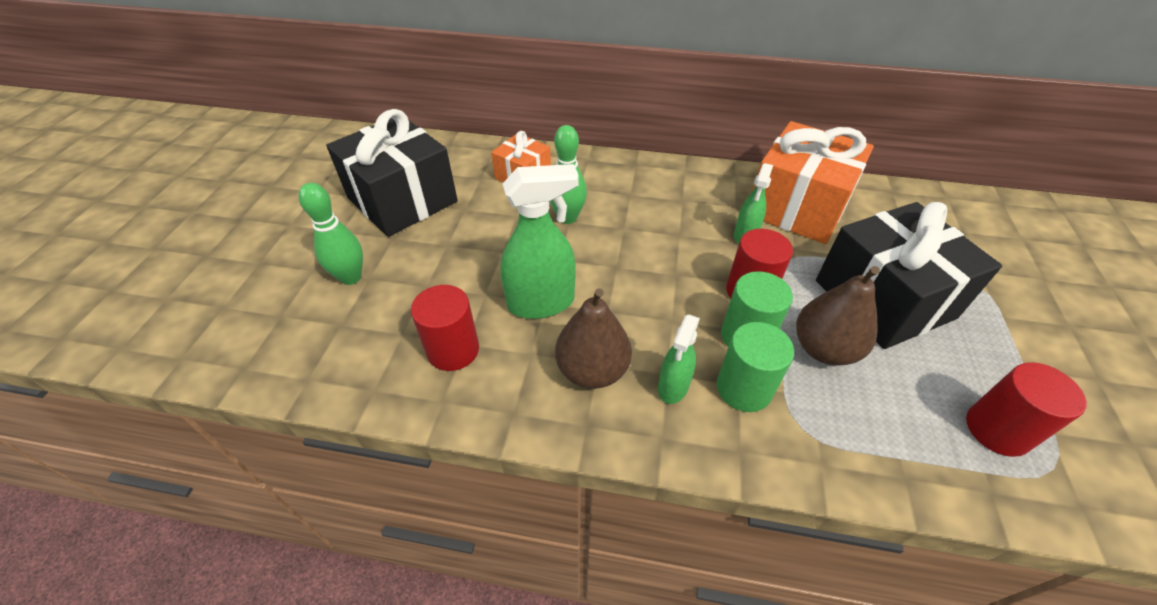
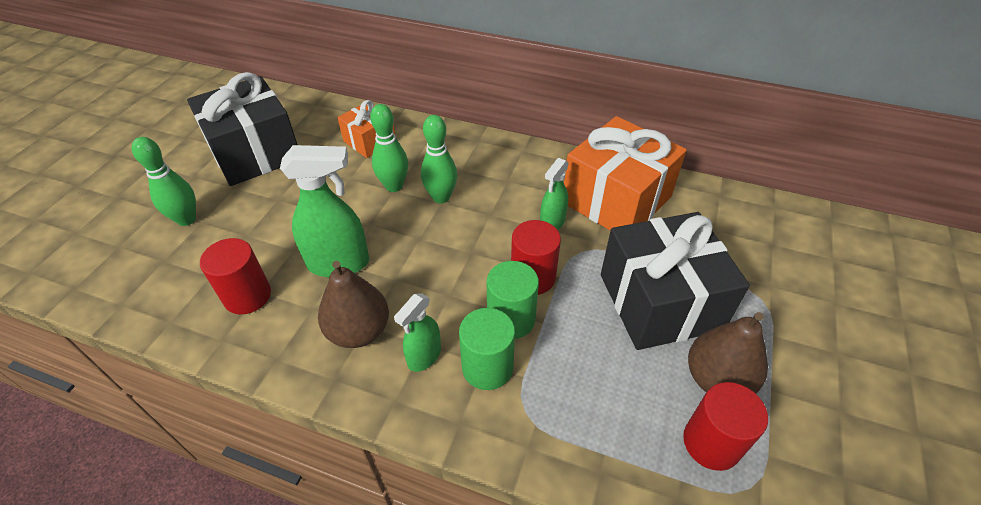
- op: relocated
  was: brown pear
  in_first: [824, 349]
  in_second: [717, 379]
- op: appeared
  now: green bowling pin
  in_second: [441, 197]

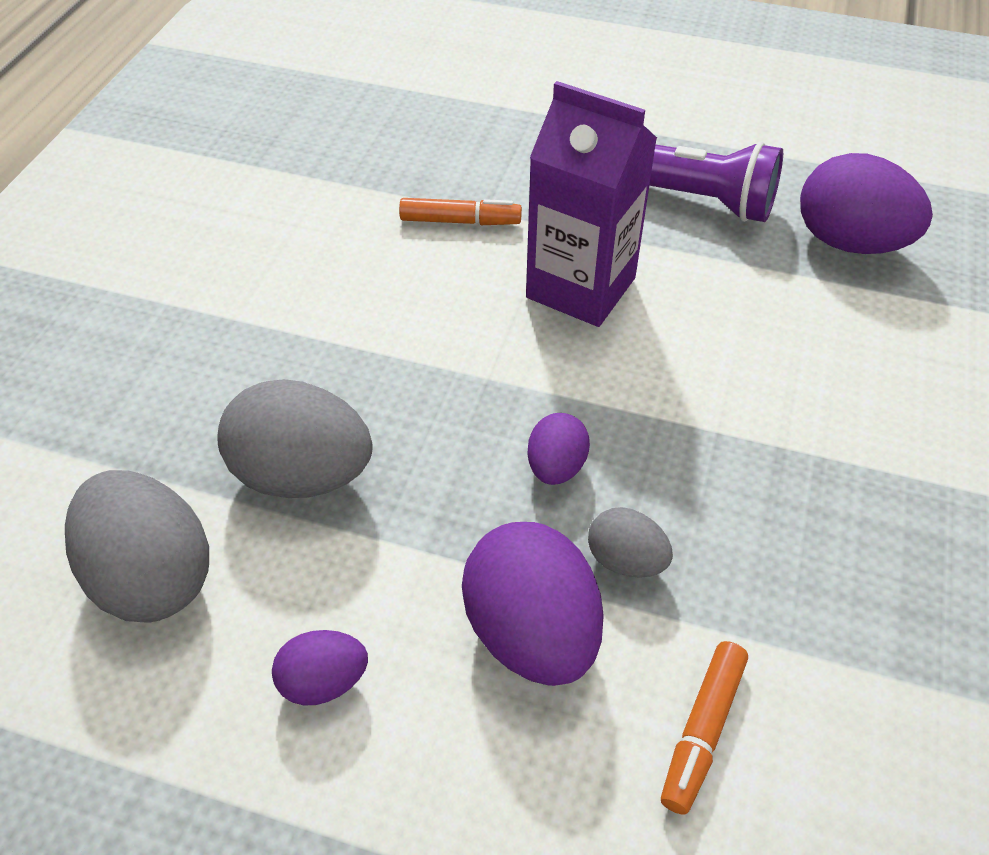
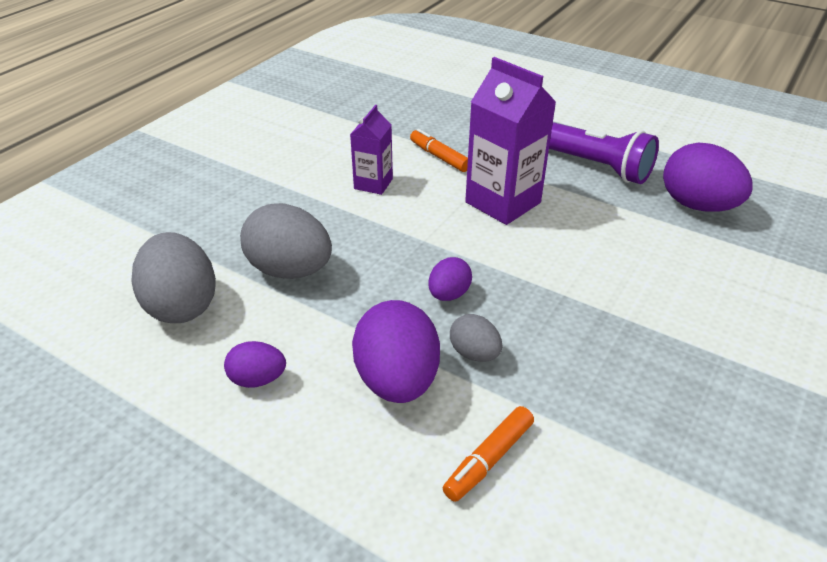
- op: spun
  was: orange marker
  in_first: [460, 221]
  in_second: [439, 157]
  clockwise: -150
- op: appeared
  now: purple carton
  in_second: [373, 184]

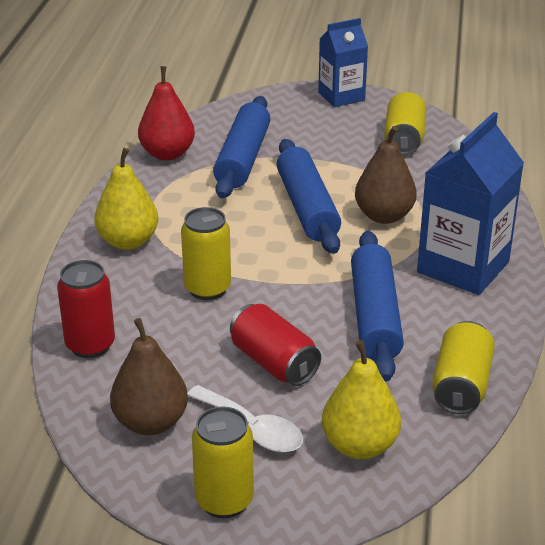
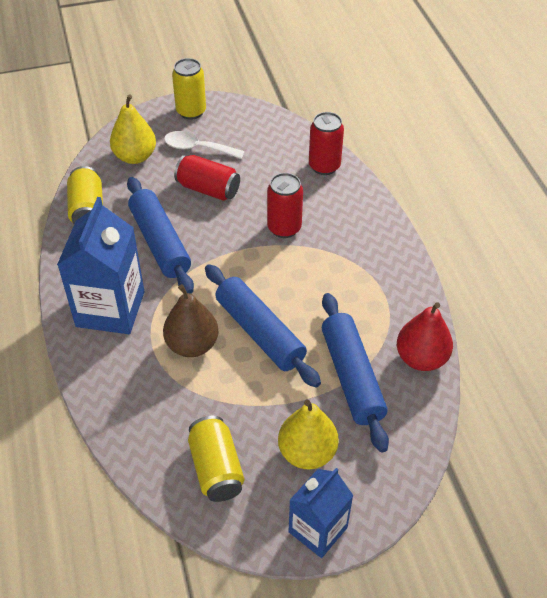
- op: relocated
  was: yellow pear
  in_first: [128, 241]
  in_second: [307, 452]
- op: missing
  was: brown pear
  in_first: [151, 422]
- op: colour
  was: yellow can
  now: red can
  in_first: [207, 289]
  in_second: [284, 228]

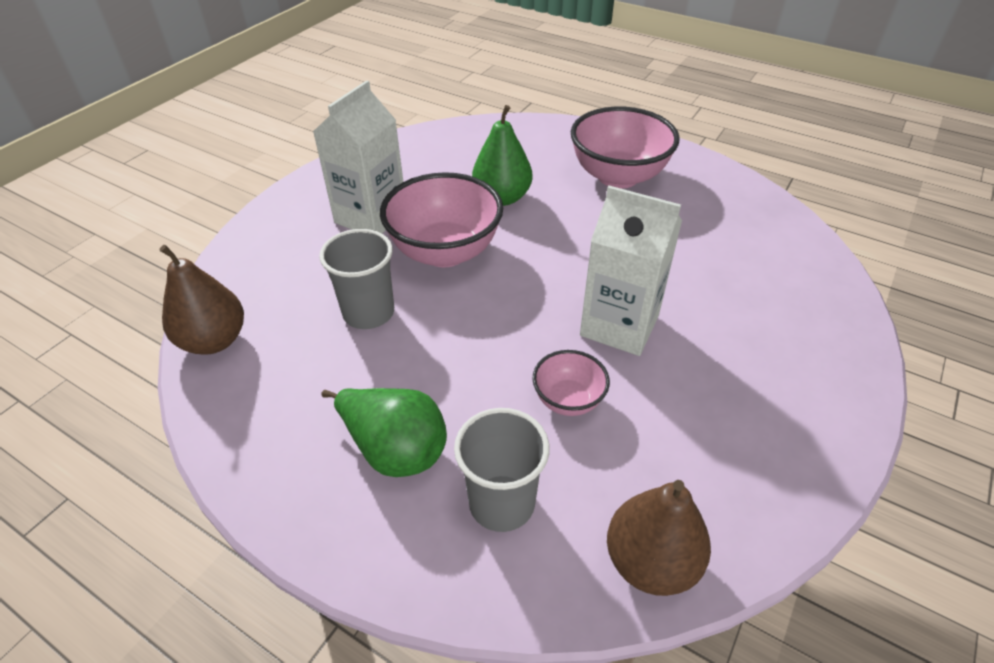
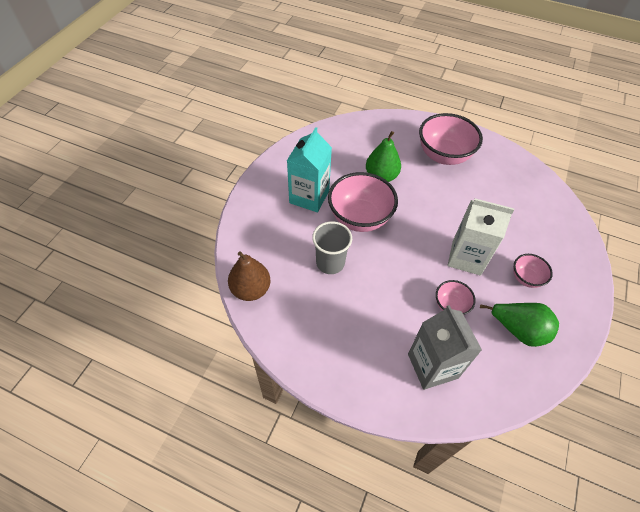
- op: colour
  was: white carton
  now: turquoise carton
  in_first: [371, 217]
  in_second: [309, 197]
- op: relocated
  was: green pear
  in_first: [395, 449]
  in_second: [518, 330]
- op: exchanged
  was: grey cup
  now: grey carton
  in_first: [501, 503]
  in_second: [432, 366]
- op: missing
  was: brown pear
  in_first: [650, 562]
- op: appeared
  now: pink bowl
  in_second: [526, 278]

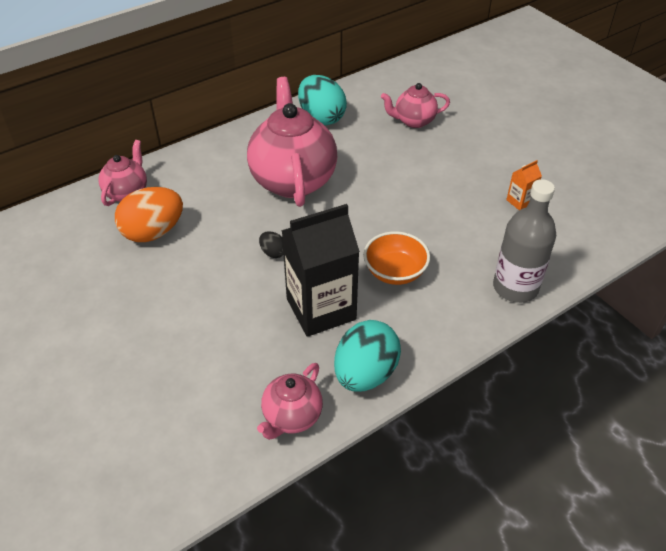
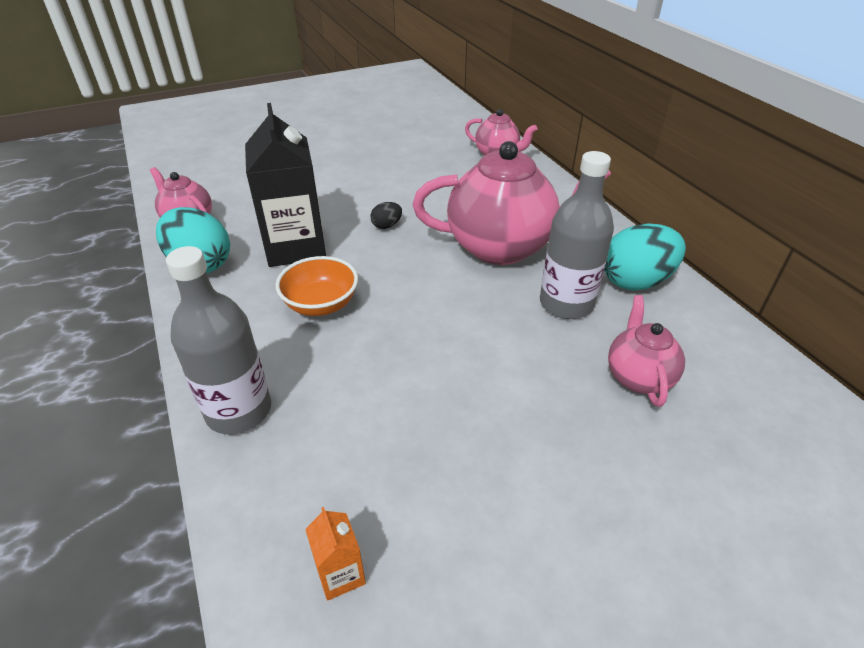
- op: missing
  was: orange egg
  in_first: [153, 232]
- op: relocated
  was: orange carton
  in_first: [520, 201]
  in_second: [340, 574]
- op: appeared
  now: grey bottle
  in_second: [566, 303]

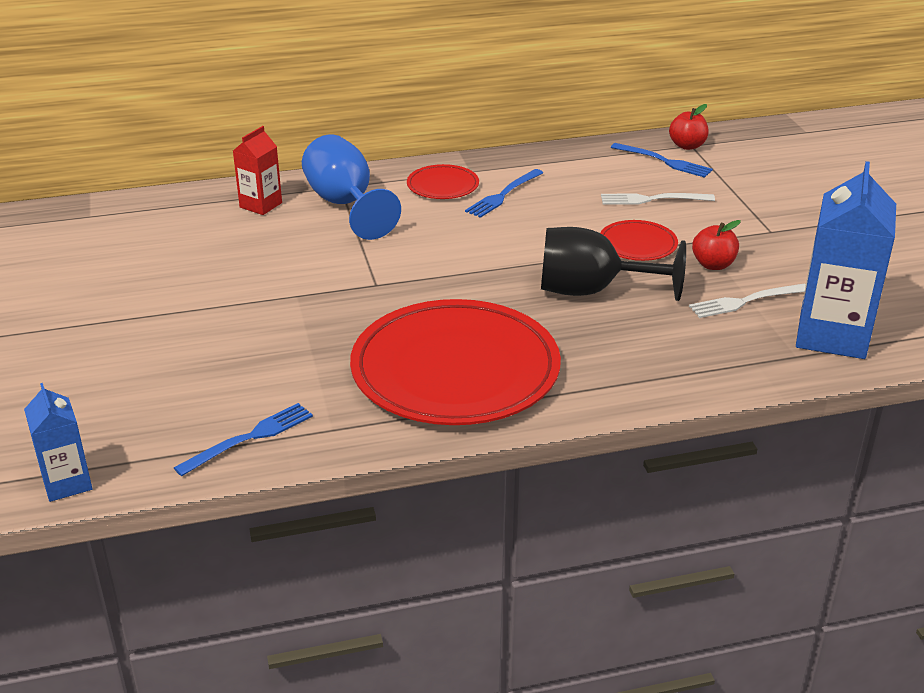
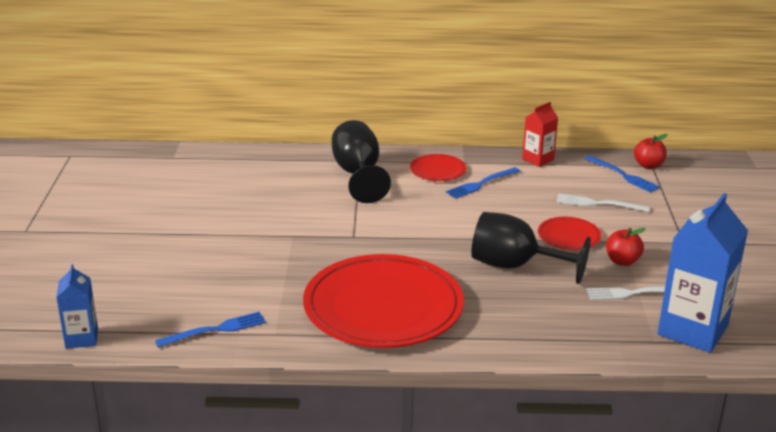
- op: relocated
  was: red carton
  in_first: [261, 205]
  in_second: [538, 159]
- op: colour
  was: blue goblet
  now: black goblet
  in_first: [345, 204]
  in_second: [358, 174]

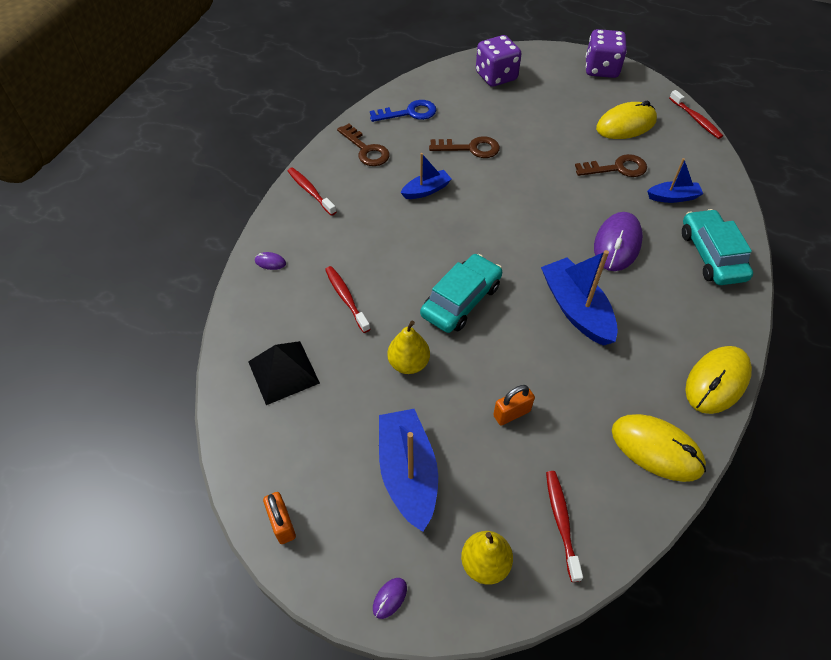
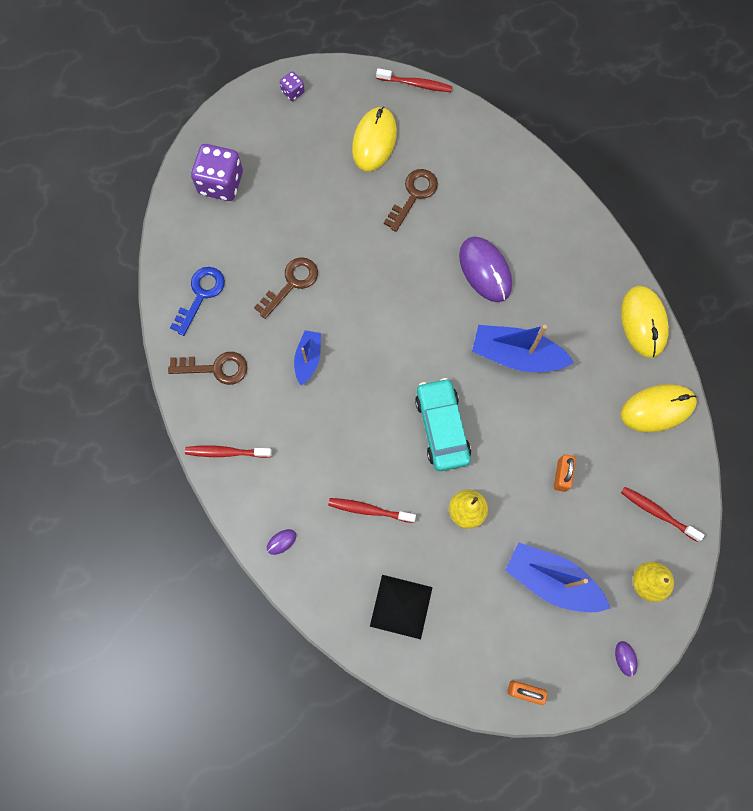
- op: size
  was: purple dice
  in_first: [601, 69]
  in_second: [293, 92]
  ratio: 0.48
- op: missing
  was: blue boat
  in_first: [673, 197]
- op: missing
  was: turquoise car
  in_first: [711, 255]

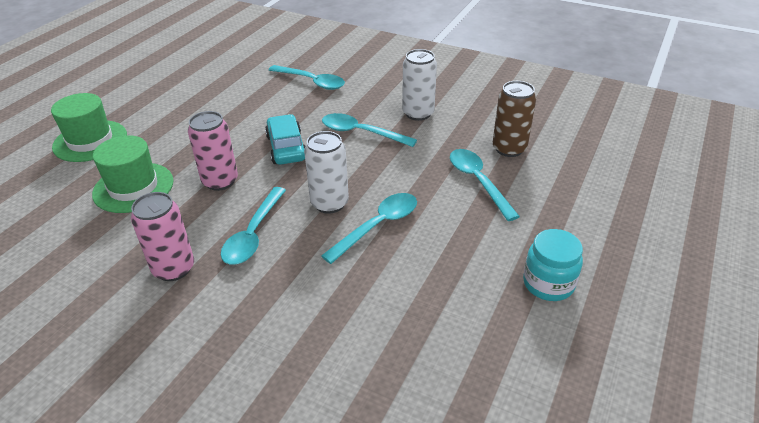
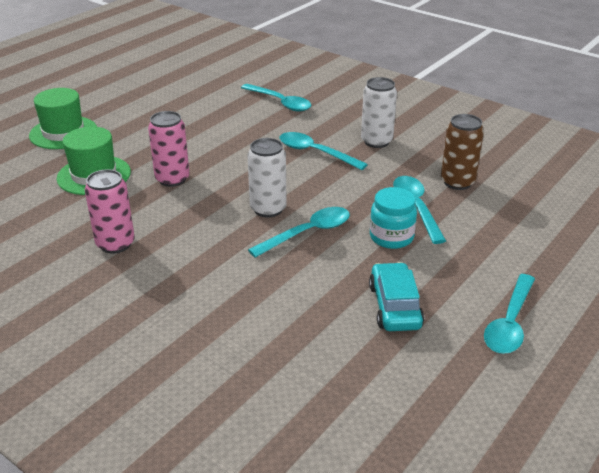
- op: relocated
  was: turquoise spoon
  in_first: [253, 234]
  in_second: [509, 323]
- op: relocated
  was: turquoise car
  in_first: [286, 148]
  in_second: [394, 306]
- op: relocated
  was: turquoise jar
  in_first: [548, 284]
  in_second: [391, 237]

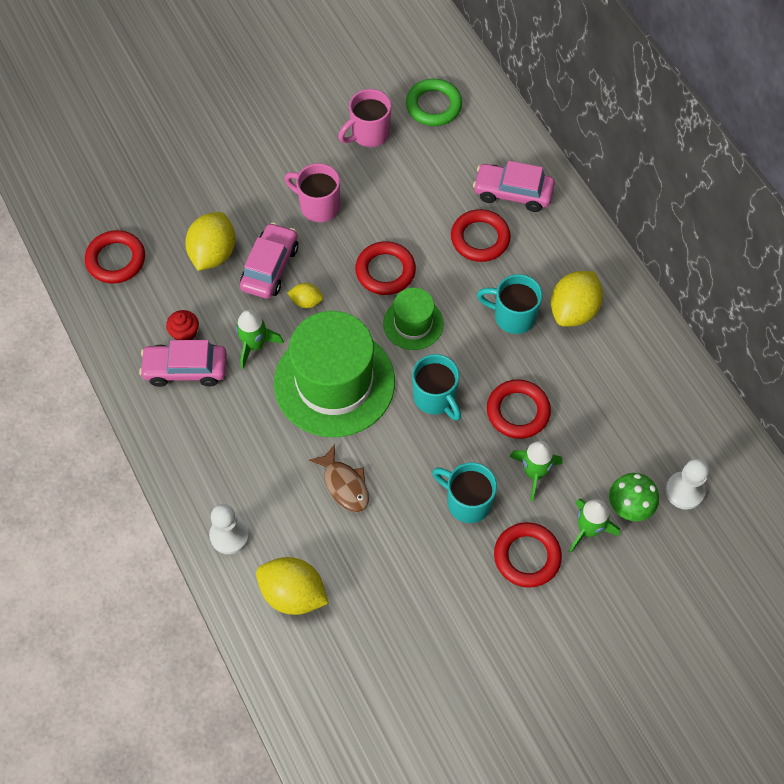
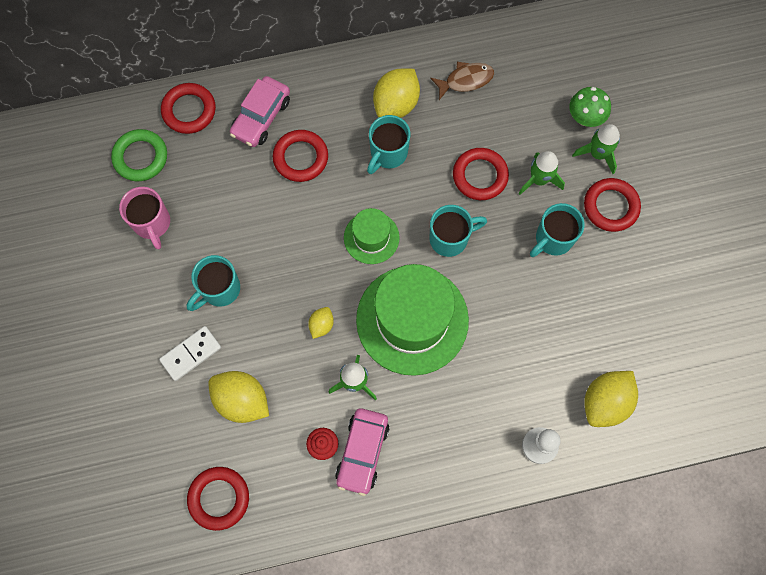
- op: missing
  was: pink car
  in_first: [270, 267]
- op: colour
  was: pink mug
  now: turquoise mug
  in_first: [318, 206]
  in_second: [219, 290]
- op: relocated
  was: brown fish
  in_first: [344, 484]
  in_second: [465, 80]
- op: relocated
  was: red ring
  in_first: [385, 271]
  in_second: [189, 110]
- op: spun
  was: yellow lemon
  in_first: [573, 310]
  in_second: [396, 104]
  clockwise: 75
- op: missing
  was: white pawn
  in_first: [684, 491]
- op: appeared
  now: white domino
  in_second: [191, 354]

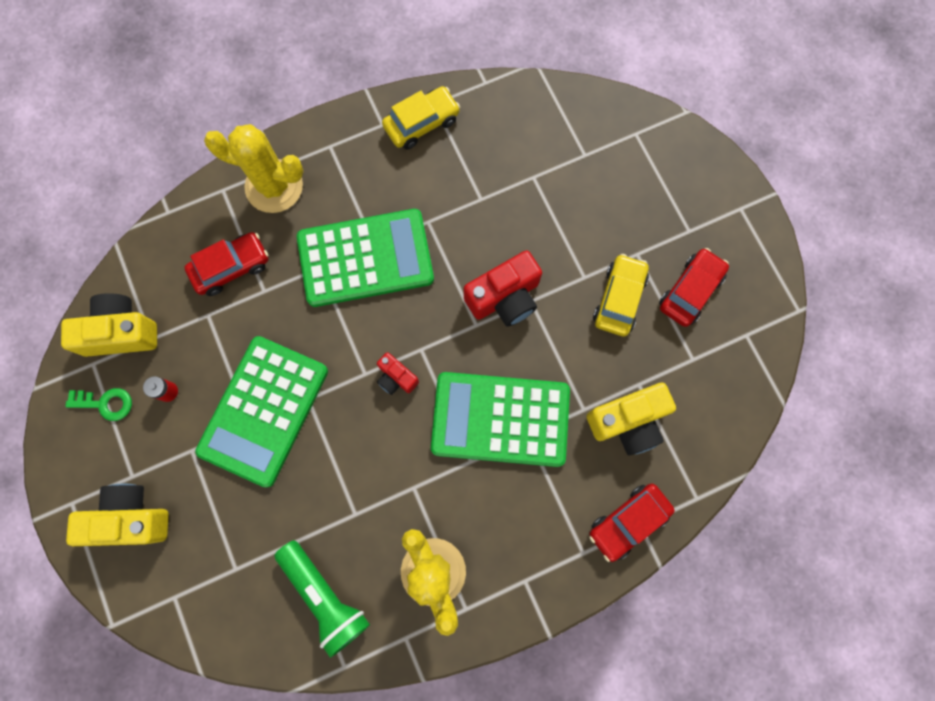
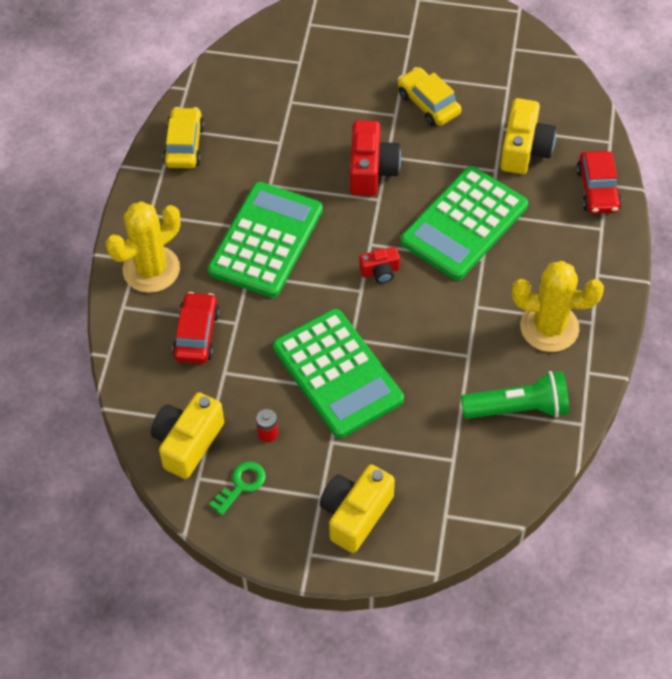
- op: missing
  was: red car
  in_first: [690, 291]

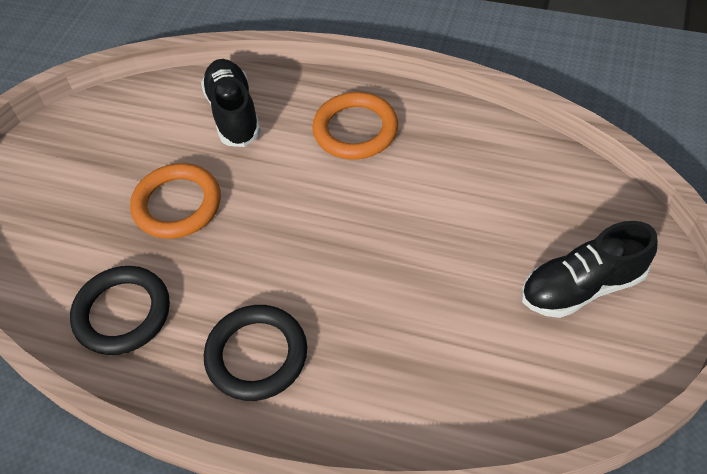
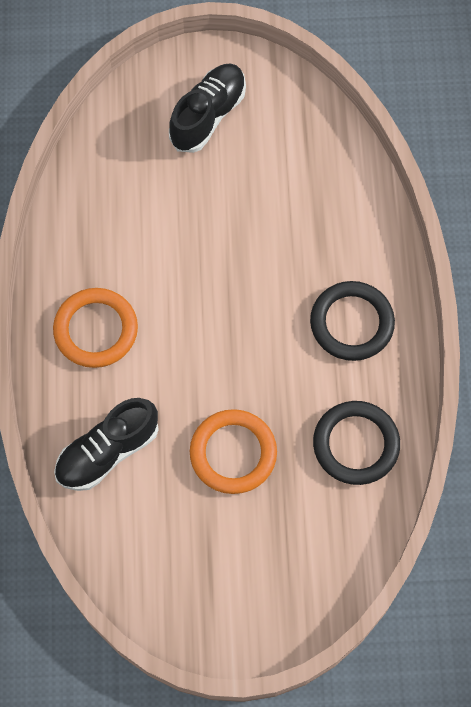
- op: spun
  was: black shoe
  in_first: [582, 287]
  in_second: [208, 115]
  clockwise: -105

